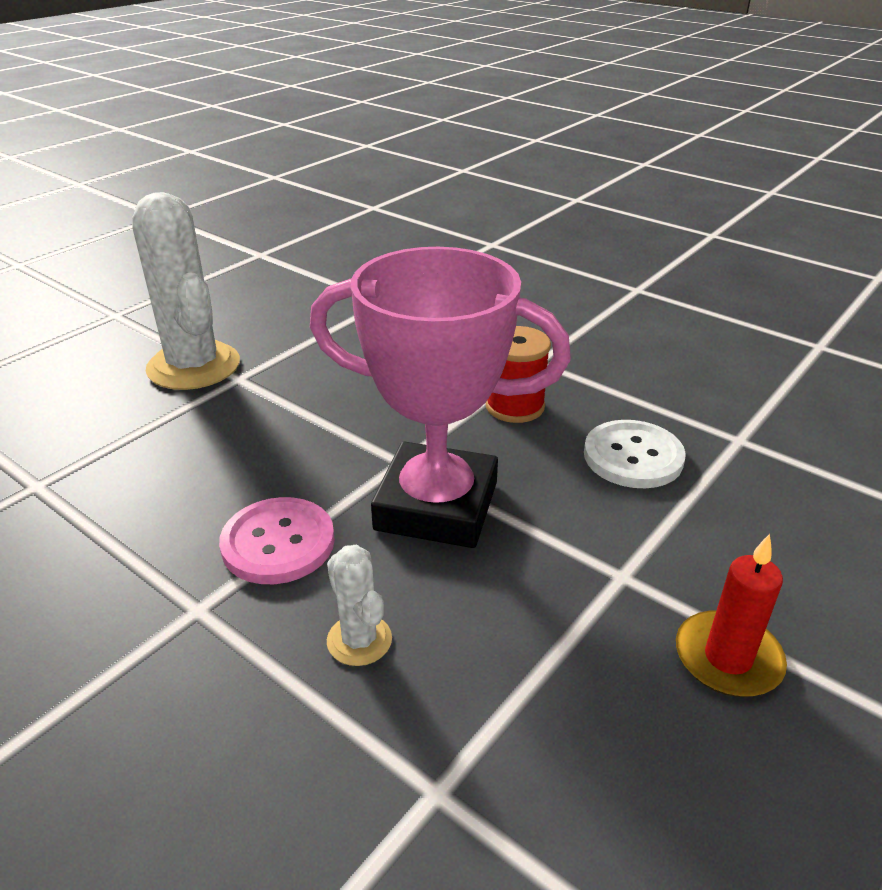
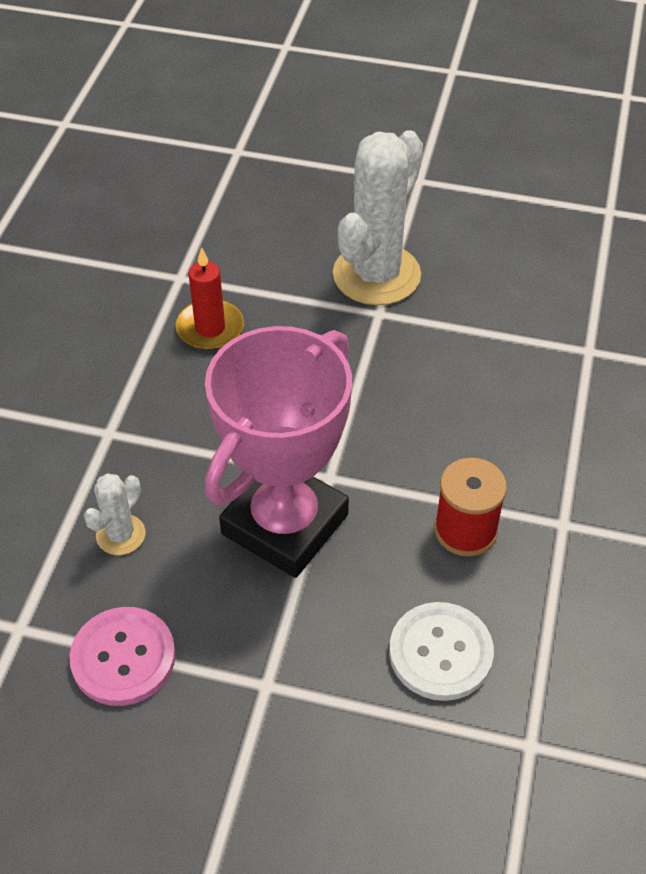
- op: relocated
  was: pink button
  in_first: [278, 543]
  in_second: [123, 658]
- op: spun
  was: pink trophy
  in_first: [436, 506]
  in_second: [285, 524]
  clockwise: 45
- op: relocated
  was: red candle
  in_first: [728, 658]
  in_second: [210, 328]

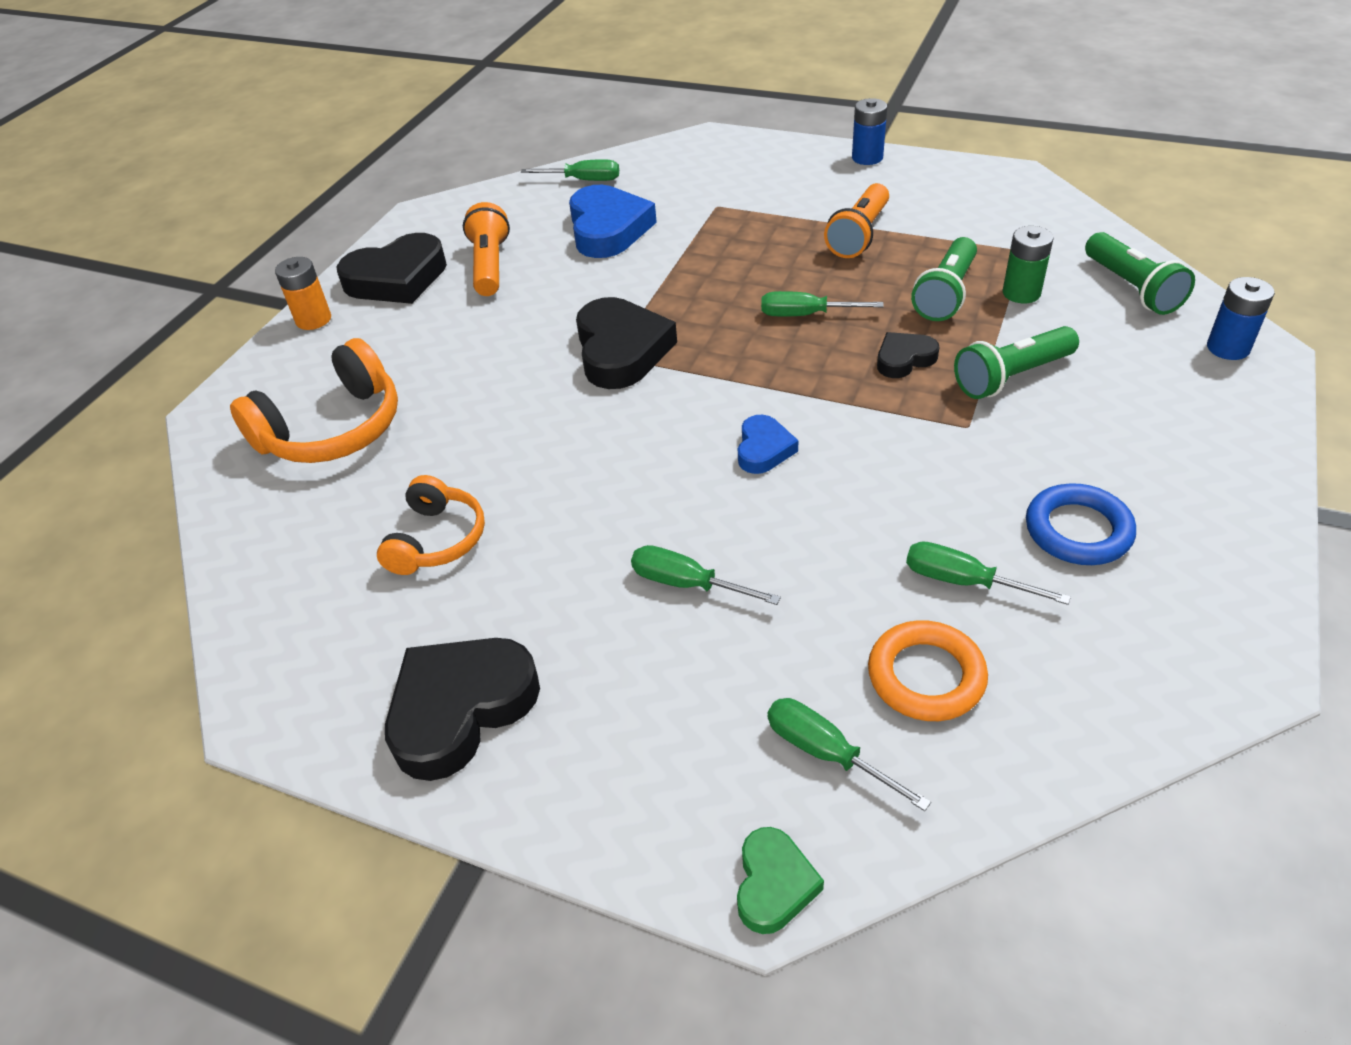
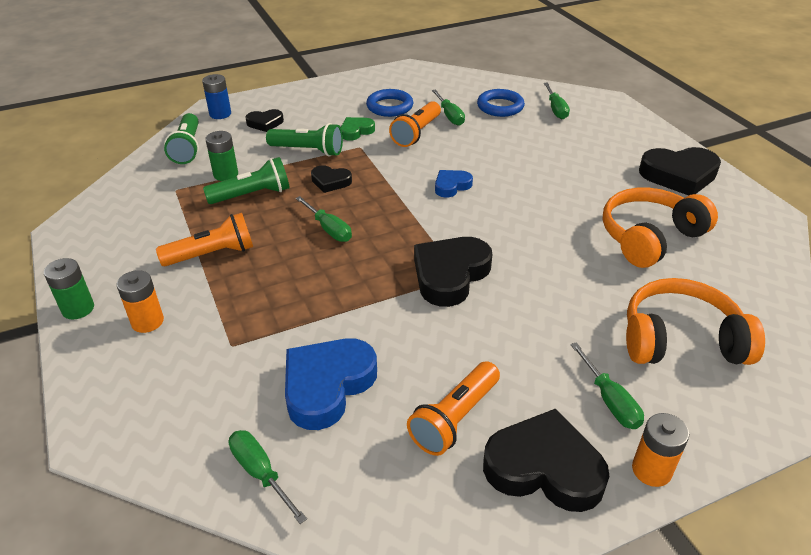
- op: size
  was: orange headphones
  in_first: [437, 540]
  in_second: [649, 237]
  ratio: 1.59
- op: relocated
  was: green screwdriver
  in_first: [687, 584]
  in_second: [609, 400]
- op: relocated
  was: green heart
  in_first: [774, 884]
  in_second: [356, 131]
- op: colour
  was: blue battery
  now: green battery
  in_first: [867, 158]
  in_second: [78, 309]
- op: colour
  was: orange ring
  now: blue ring
  in_first: [926, 676]
  in_second: [500, 107]
- op: spun
  was: green flashlight
  in_first: [1132, 288]
  in_second: [187, 148]
  clockwise: 150
- op: appeared
  now: orange battery
  in_second: [147, 321]
- op: appeared
  now: black heart
  in_second: [265, 123]
- op: appeared
  now: orange flashlight
  in_second: [416, 133]

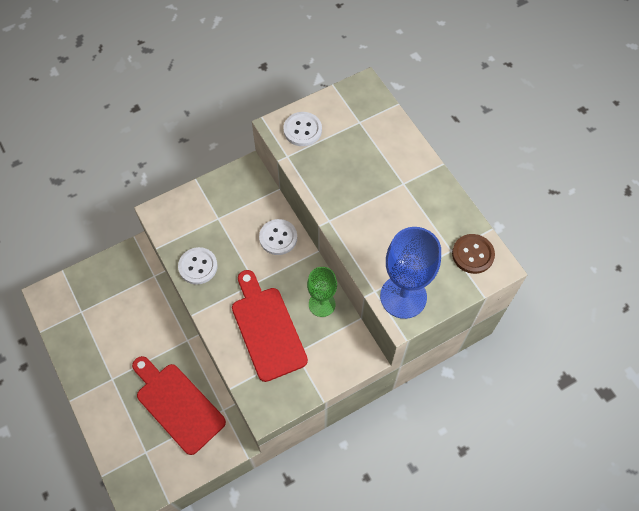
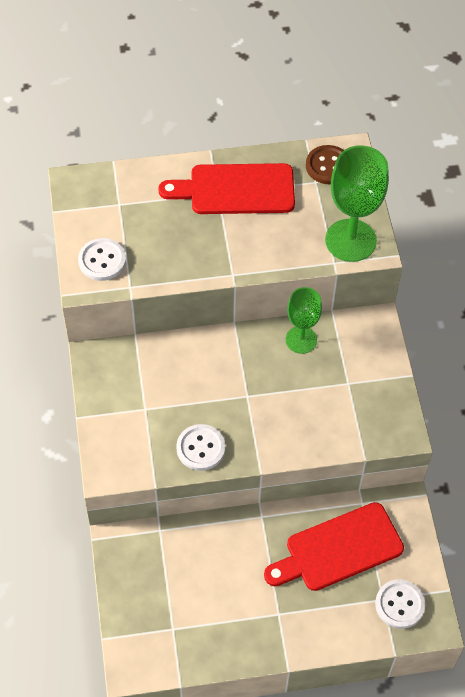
- op: relocated
  was: red cutting board
  in_first: [267, 329]
  in_second: [235, 190]
- op: relocated
  was: white button
  in_first: [278, 238]
  in_second: [399, 604]
- op: colour
  was: blue goblet
  now: green goblet
  in_first: [403, 296]
  in_second: [350, 240]

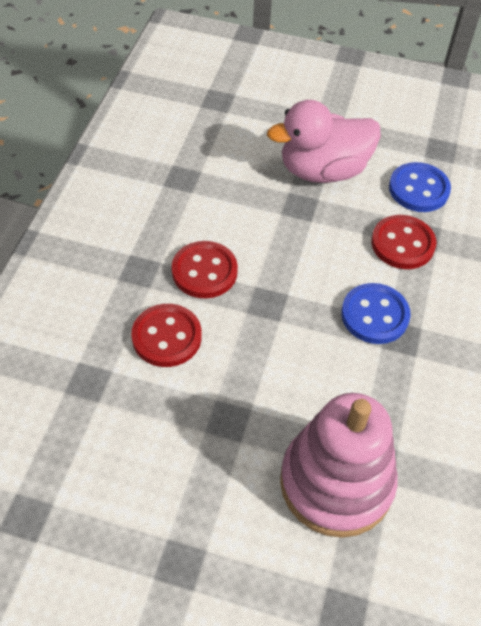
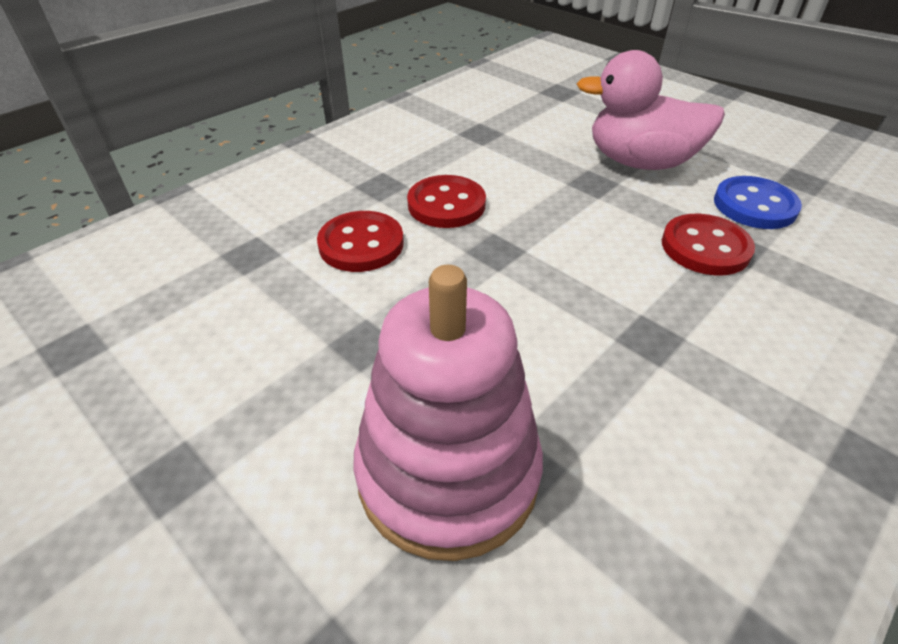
- op: missing
  was: blue button
  in_first: [374, 315]

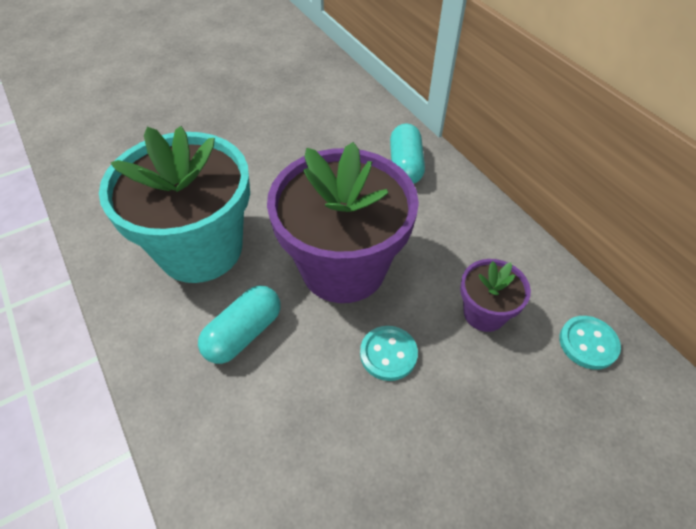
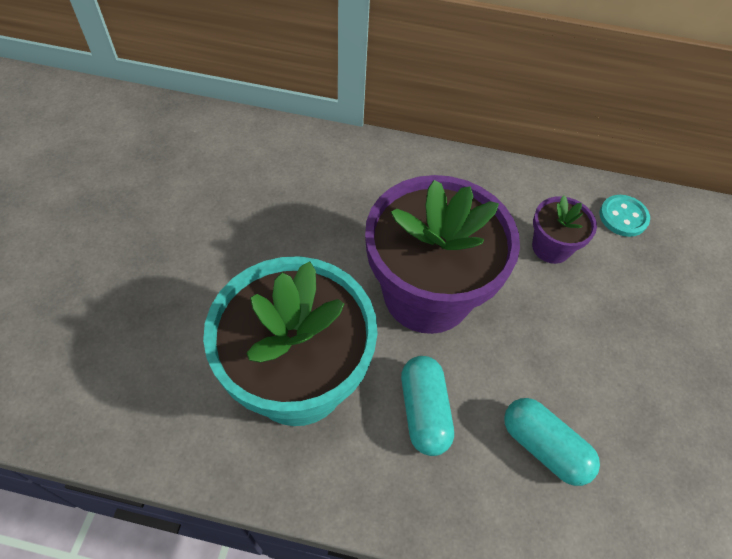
- op: missing
  was: turquoise button
  in_first: [388, 354]
- op: relocated
  was: turquoise capsule
  in_first: [405, 165]
  in_second: [544, 447]

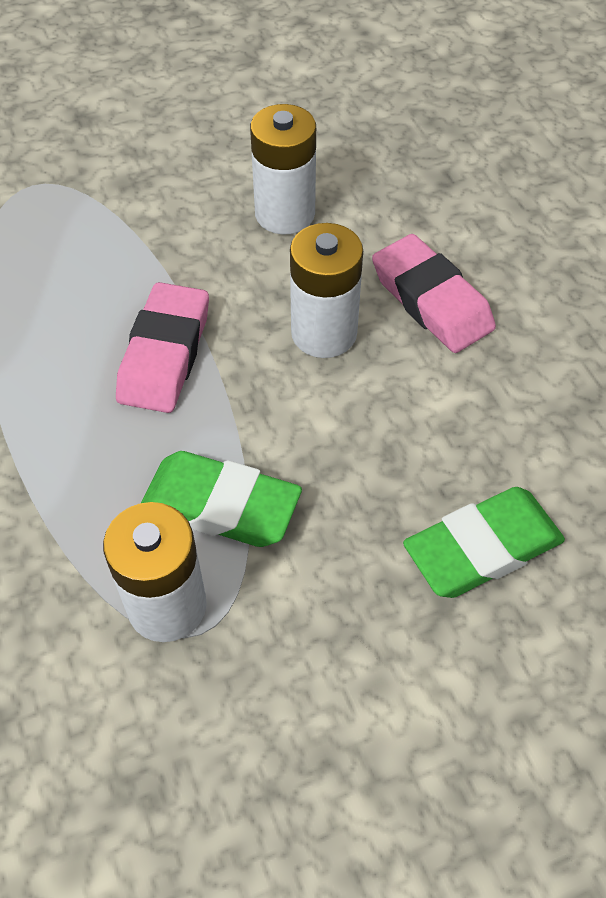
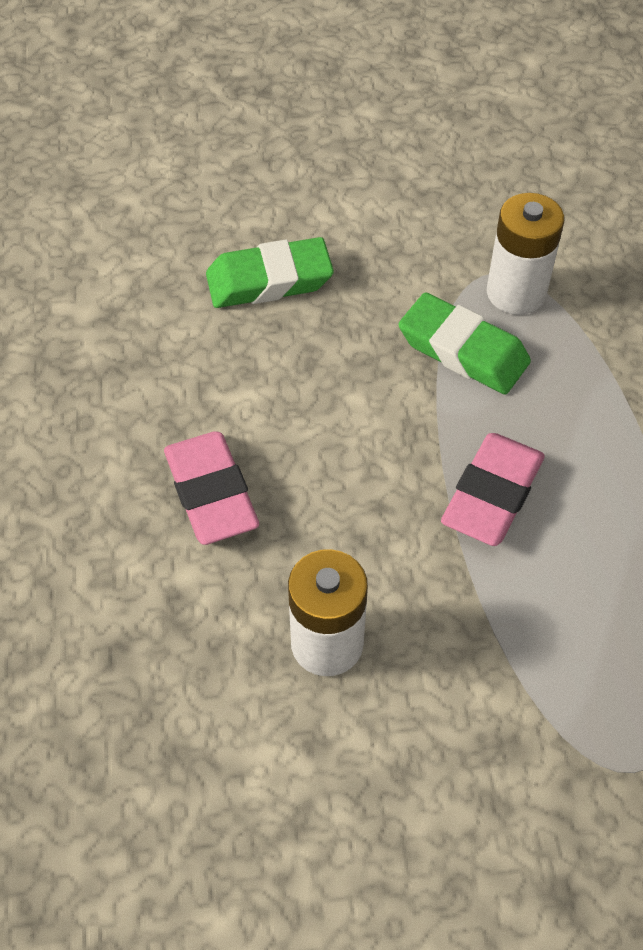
- op: missing
  was: white battery
  in_first: [324, 333]

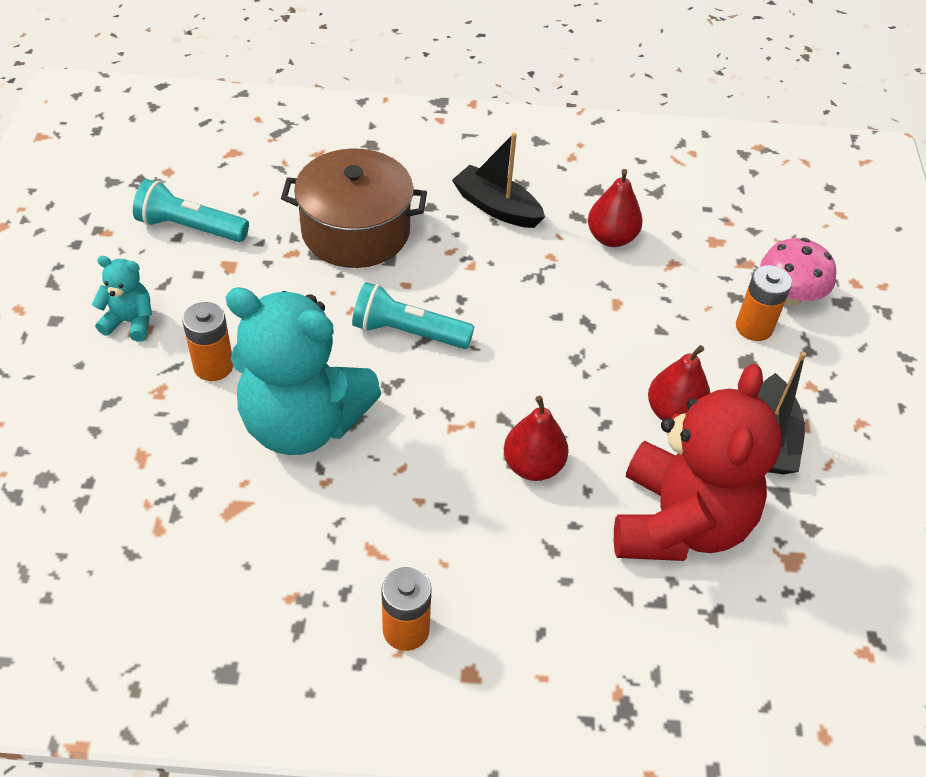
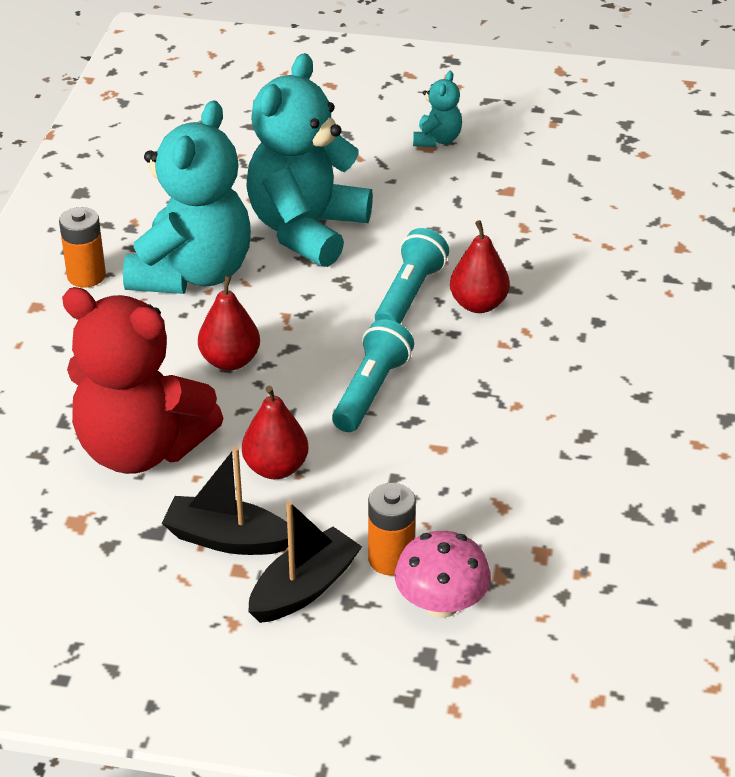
- op: relocated
  was: turquoise flashlight
  in_first: [190, 227]
  in_second: [371, 391]
- op: missing
  was: orange battery
  in_first: [213, 366]
- op: missing
  was: brown pot
  in_first: [355, 231]
- op: relocated
  was: black boat
  in_first: [496, 207]
  in_second: [304, 588]
- op: relocated
  was: red pear
  in_first: [611, 238]
  in_second: [478, 304]
- op: appeared
  now: turquoise teddy bear
  in_second: [193, 273]

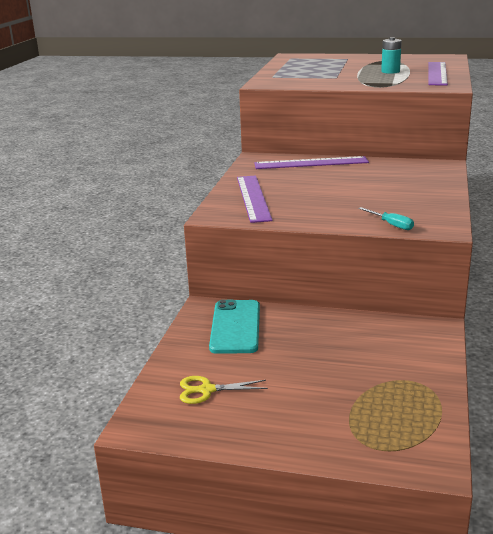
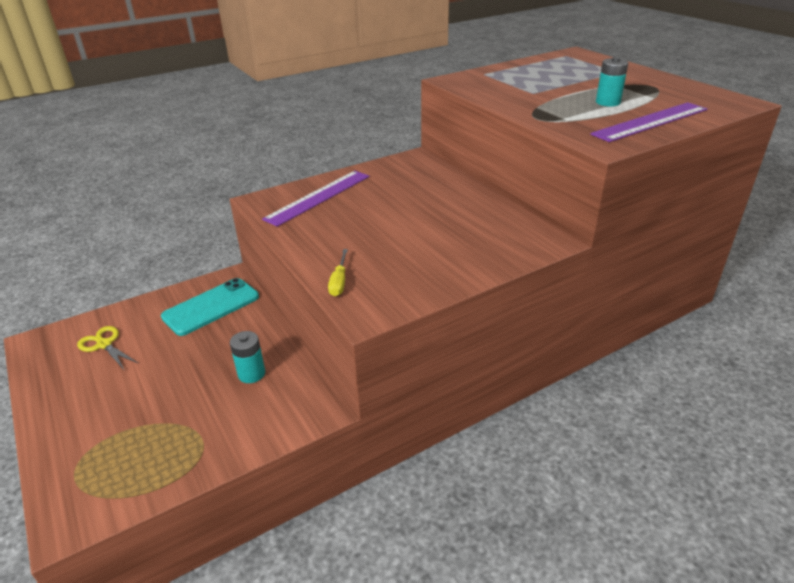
- op: missing
  was: purple ruler
  in_first: [311, 163]
- op: colour
  was: turquoise screwdriver
  now: yellow screwdriver
  in_first: [391, 225]
  in_second: [339, 282]
- op: appeared
  now: turquoise battery
  in_second: [251, 374]

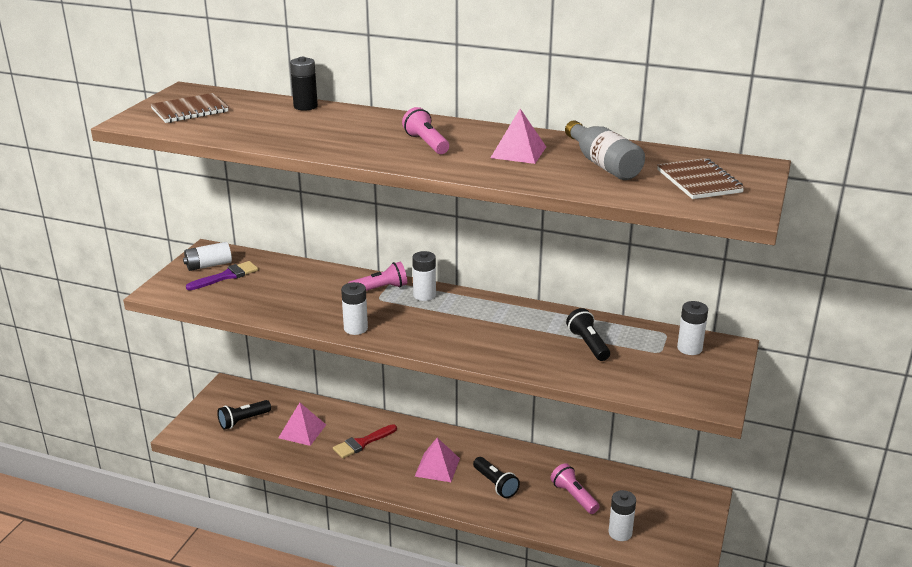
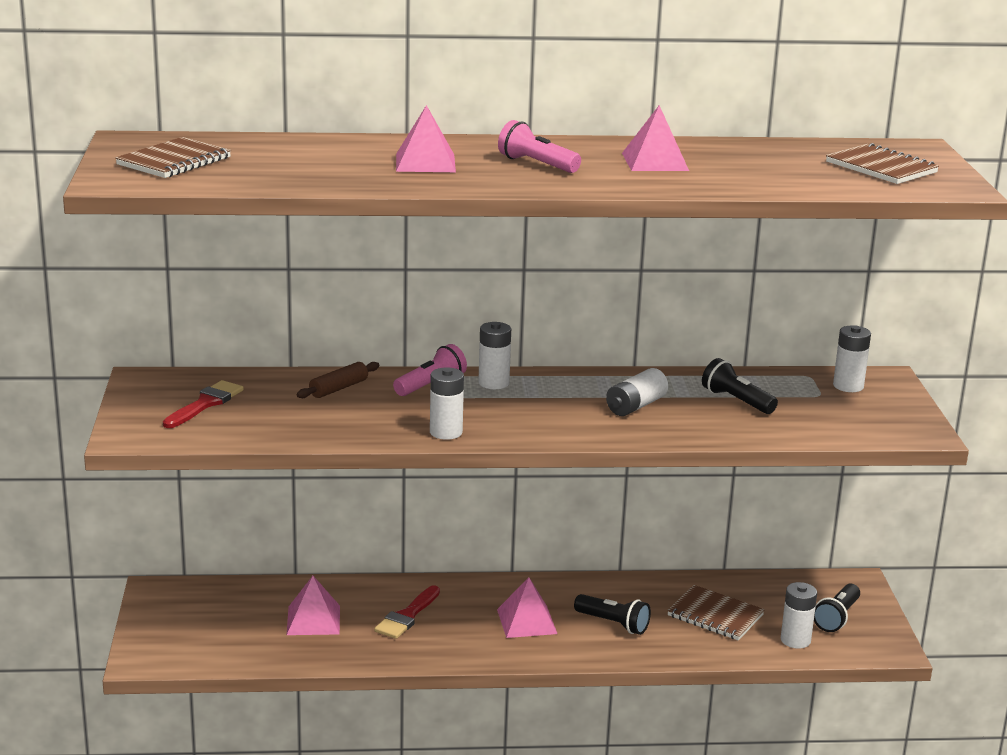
- op: relocated
  was: white battery
  in_first: [208, 265]
  in_second: [636, 406]
- op: colour
  was: purple brush
  now: red brush
  in_first: [226, 276]
  in_second: [205, 404]
- op: relocated
  was: black flashlight
  in_first: [243, 421]
  in_second: [837, 618]
- op: missing
  was: black battery
  in_first: [305, 106]
- op: exchanged
  was: pink flashlight
  now: brown notebook
  in_first: [574, 496]
  in_second: [715, 615]
- op: missing
  was: grey bottle
  in_first: [603, 164]
- op: appeared
  now: brown rolling pin
  in_second: [338, 388]
- op: appeared
  now: pink pyramid
  in_second: [425, 162]

